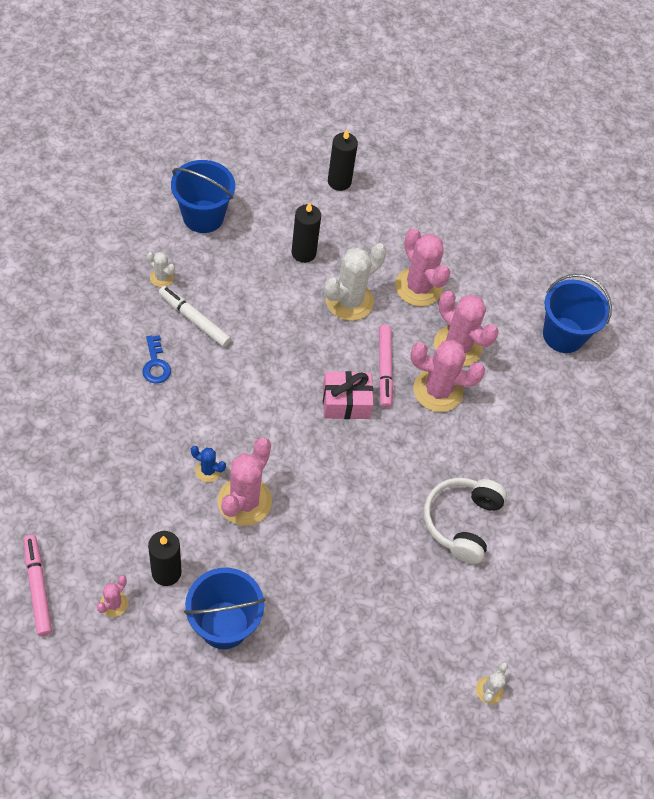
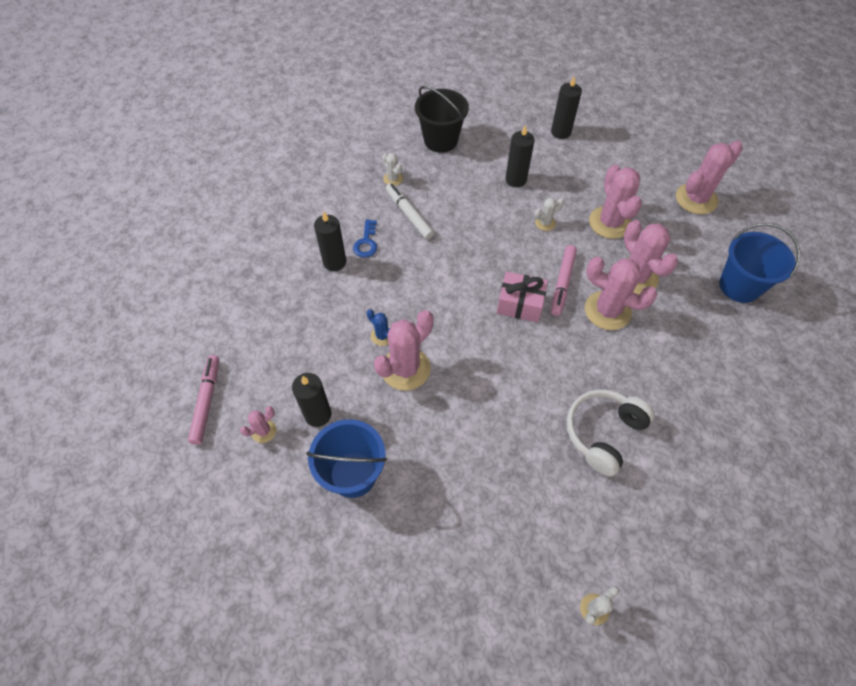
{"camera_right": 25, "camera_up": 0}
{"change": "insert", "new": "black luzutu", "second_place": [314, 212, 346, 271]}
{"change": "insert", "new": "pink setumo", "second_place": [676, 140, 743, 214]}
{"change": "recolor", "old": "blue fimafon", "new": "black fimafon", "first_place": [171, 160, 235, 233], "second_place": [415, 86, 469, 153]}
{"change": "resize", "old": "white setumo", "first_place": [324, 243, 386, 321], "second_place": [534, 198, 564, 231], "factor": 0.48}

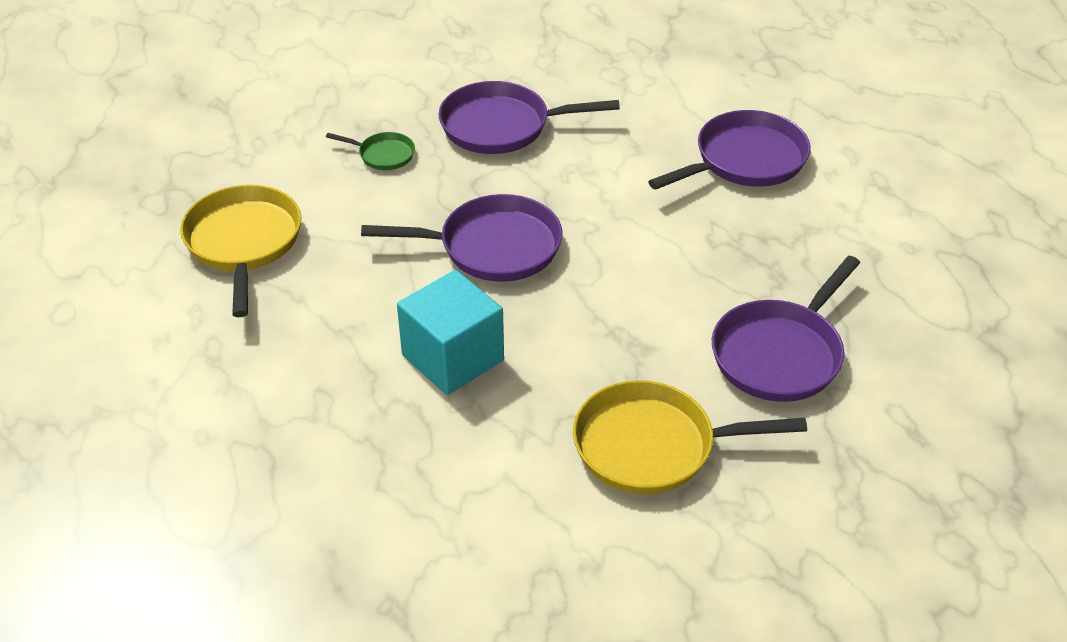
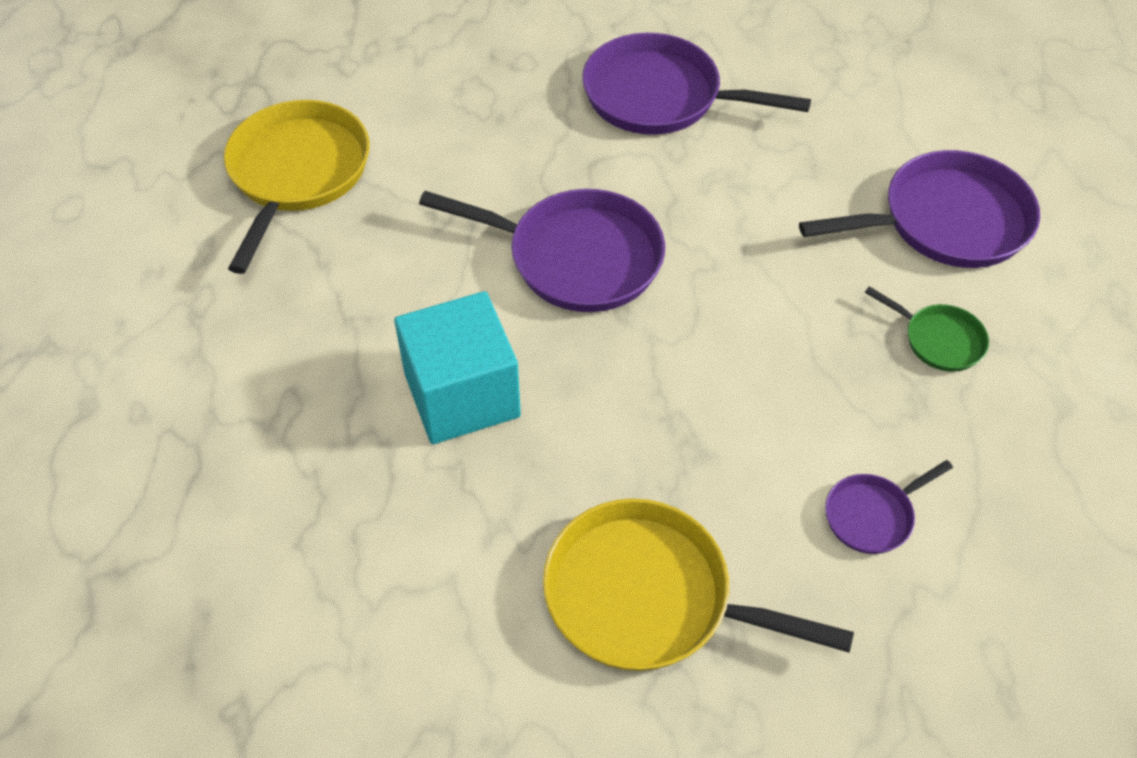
{"camera_right": 20, "camera_up": 10}
{"change": "move", "old": "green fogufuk", "first_place": [326, 132, 415, 170], "second_place": [865, 286, 989, 372]}
{"change": "resize", "old": "purple fogufuk", "first_place": [712, 256, 860, 402], "second_place": [825, 460, 953, 554], "factor": 0.5}

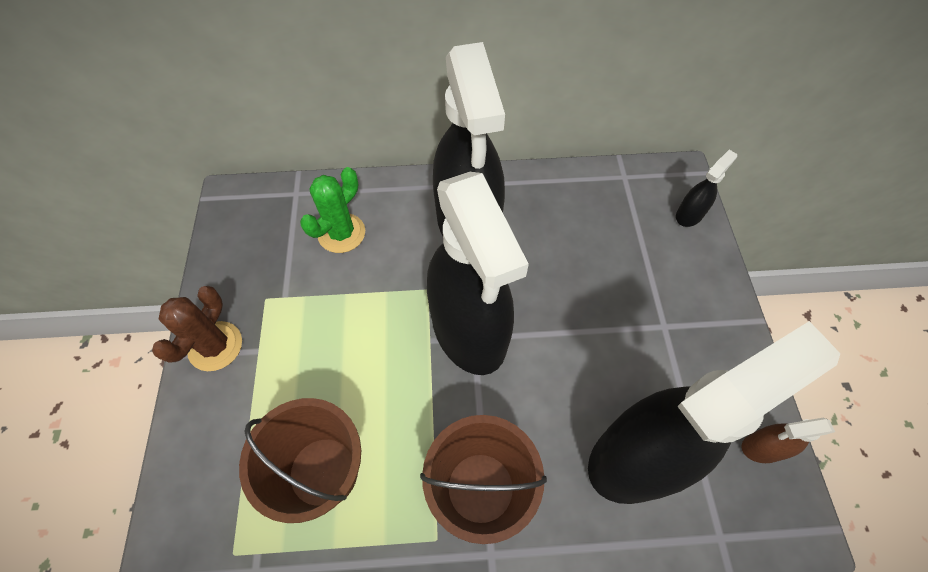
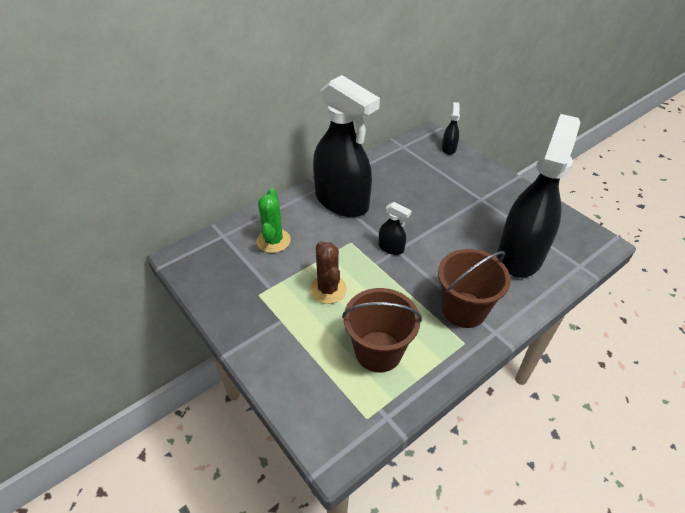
{"camera_right": -35, "camera_up": -15}
{"change": "delete", "old": "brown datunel", "first_place": [741, 418, 835, 463]}
{"change": "move", "old": "brown setumo", "first_place": [152, 286, 242, 371], "second_place": [310, 241, 347, 304]}
{"change": "resize", "old": "black datunel", "first_place": [427, 172, 529, 375], "second_place": [379, 202, 411, 255], "factor": 0.4}

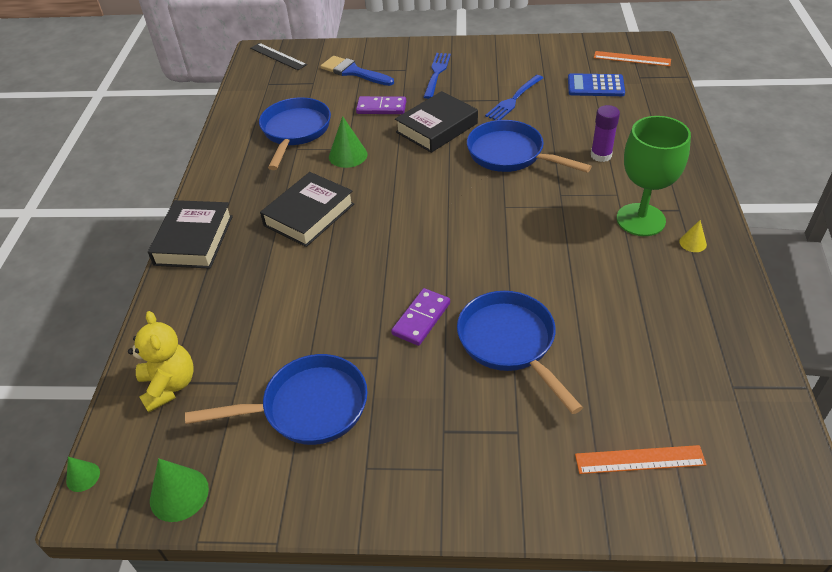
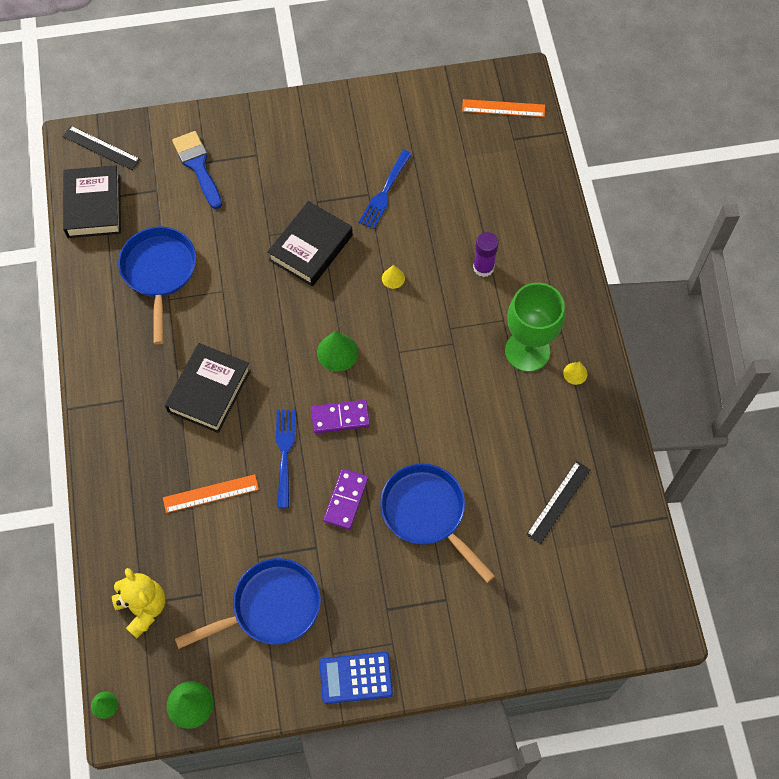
{"camera_right": -15, "camera_up": 20}
{"change": "insert", "new": "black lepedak", "second_place": [526, 461, 590, 544]}
{"change": "move", "old": "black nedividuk", "first_place": [148, 200, 233, 269], "second_place": [63, 165, 121, 238]}
{"change": "move", "old": "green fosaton", "first_place": [329, 116, 367, 168], "second_place": [317, 331, 358, 372]}
{"change": "move", "old": "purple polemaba", "first_place": [356, 96, 406, 114], "second_place": [311, 400, 370, 433]}
{"change": "move", "old": "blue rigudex", "first_place": [424, 53, 451, 99], "second_place": [276, 410, 295, 508]}
{"change": "move", "old": "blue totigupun", "first_place": [568, 73, 625, 96], "second_place": [319, 652, 393, 704]}
{"change": "move", "old": "orange lepedak", "first_place": [575, 445, 707, 474], "second_place": [163, 474, 259, 513]}
{"change": "replace", "old": "blue fogufuk", "new": "yellow fosaton", "first_place": [467, 120, 592, 173], "second_place": [382, 265, 405, 289]}
{"change": "rotate", "old": "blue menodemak", "first_place": [321, 56, 394, 86], "second_place": [172, 131, 222, 209], "degrees": 45}

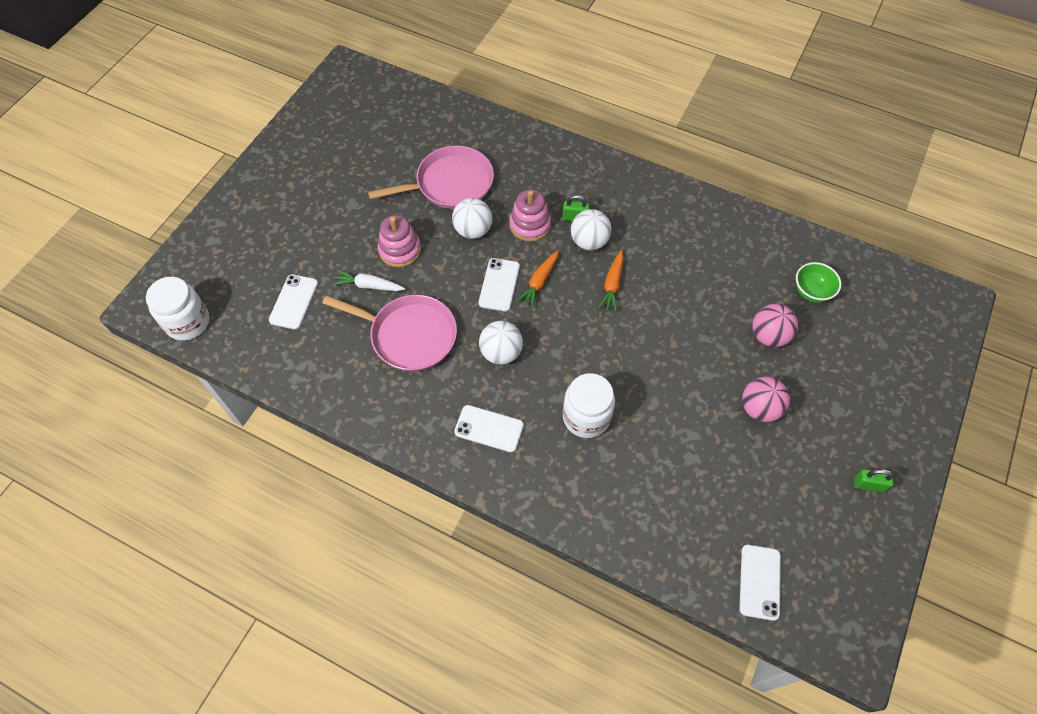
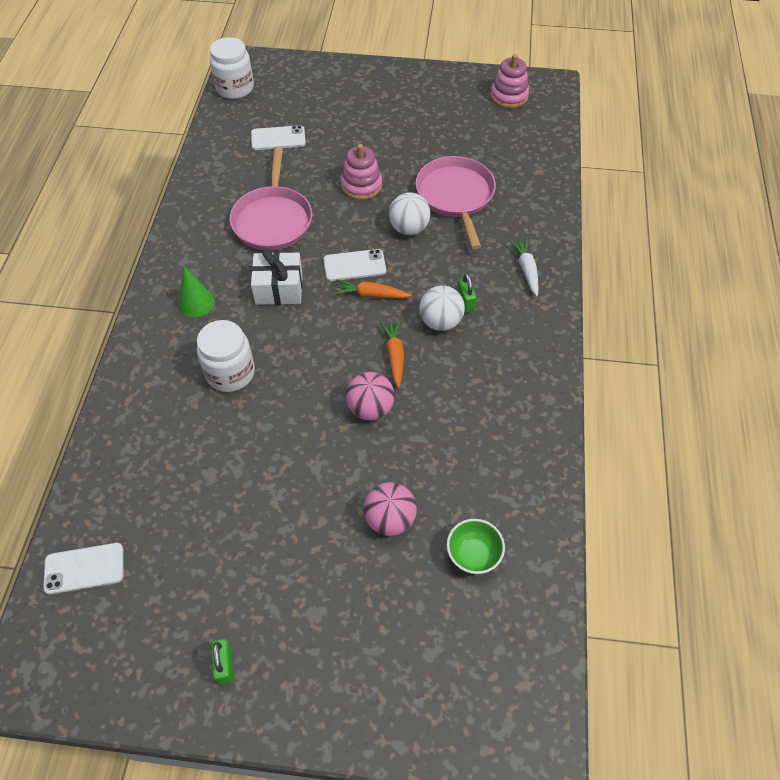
{"camera_right": 70, "camera_up": -5}
{"change": "move", "old": "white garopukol", "first_place": [332, 270, 405, 291], "second_place": [509, 238, 539, 296]}
{"change": "move", "old": "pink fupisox", "first_place": [509, 189, 551, 242], "second_place": [490, 54, 529, 108]}
{"change": "move", "old": "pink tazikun", "first_place": [742, 377, 790, 422], "second_place": [346, 372, 395, 421]}
{"change": "replace", "old": "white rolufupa", "new": "green fosaton", "first_place": [454, 405, 524, 452], "second_place": [178, 267, 215, 317]}
{"change": "replace", "old": "white tazikun", "new": "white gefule", "first_place": [479, 321, 523, 365], "second_place": [251, 248, 302, 305]}
{"change": "rotate", "old": "pink fogufuk", "first_place": [368, 146, 494, 209], "second_place": [416, 156, 496, 249], "degrees": -150}
{"change": "rotate", "old": "orange garopukol", "first_place": [598, 250, 623, 312], "second_place": [380, 320, 404, 388], "degrees": 90}

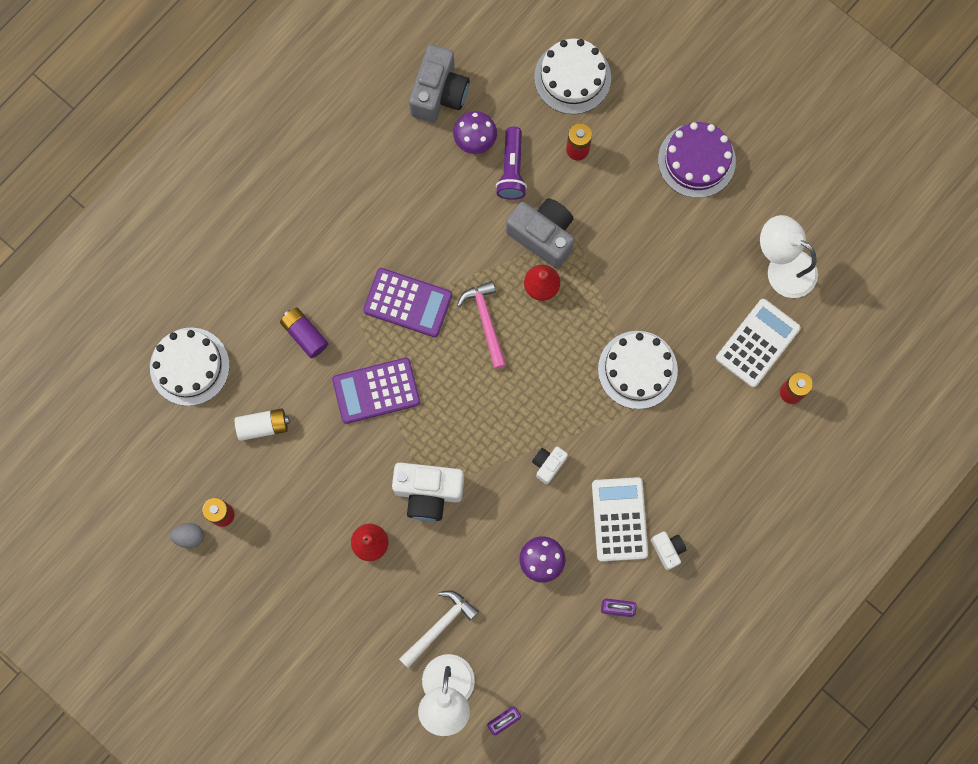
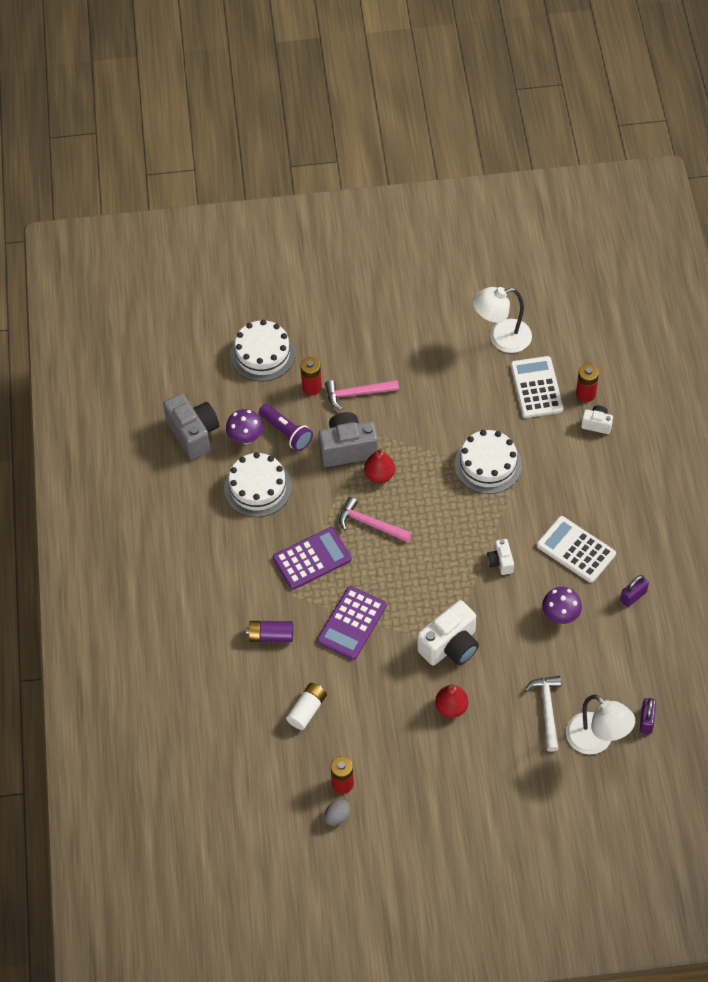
{"camera_right": -45, "camera_up": -20}
{"change": "delete", "old": "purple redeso", "first_place": [658, 122, 736, 198]}
{"change": "insert", "new": "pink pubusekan", "second_place": [325, 380, 399, 410]}
{"change": "move", "old": "white redeso", "first_place": [150, 328, 230, 406], "second_place": [224, 452, 292, 517]}
{"change": "move", "old": "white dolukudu", "first_place": [651, 531, 686, 570], "second_place": [581, 405, 613, 434]}

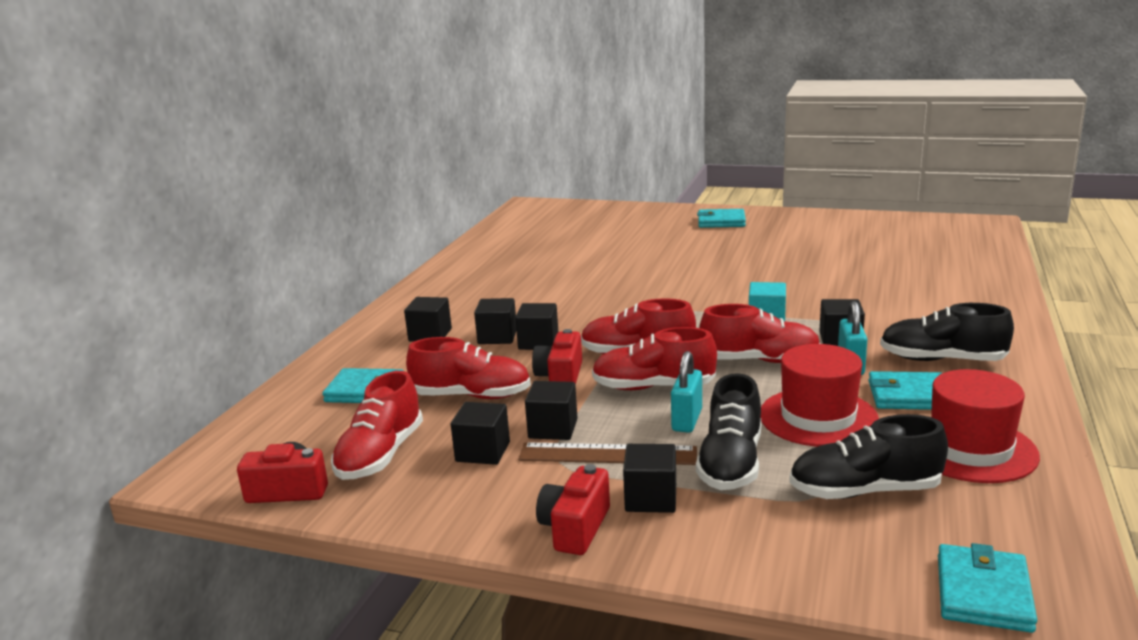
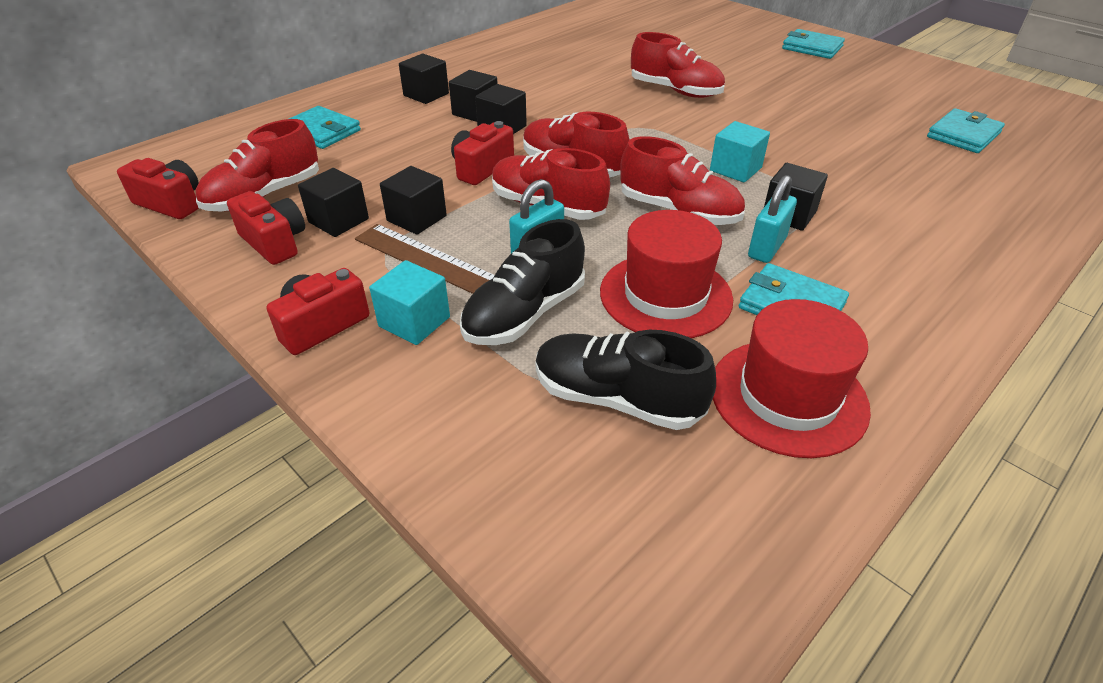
{"camera_right": 25, "camera_up": 20}
{"change": "delete", "old": "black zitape", "first_place": [880, 303, 1014, 361]}
{"change": "insert", "new": "red dolukudu", "second_place": [227, 191, 305, 265]}
{"change": "move", "old": "red zitape", "first_place": [406, 337, 531, 399], "second_place": [631, 32, 725, 98]}
{"change": "move", "old": "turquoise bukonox", "first_place": [938, 543, 1037, 633], "second_place": [927, 108, 1005, 153]}
{"change": "recolor", "old": "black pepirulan", "new": "turquoise pepirulan", "first_place": [623, 444, 676, 513], "second_place": [369, 260, 450, 345]}

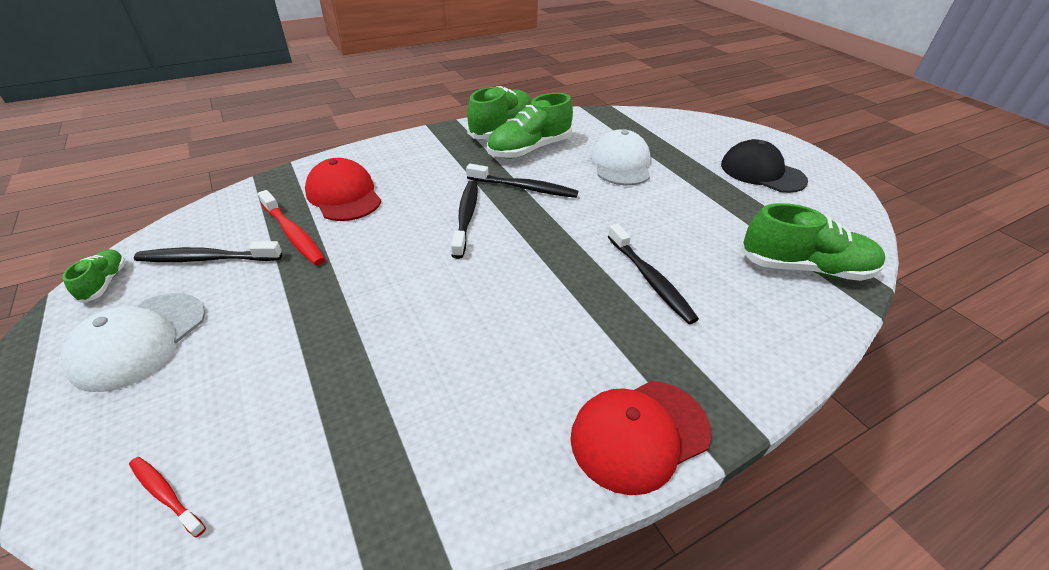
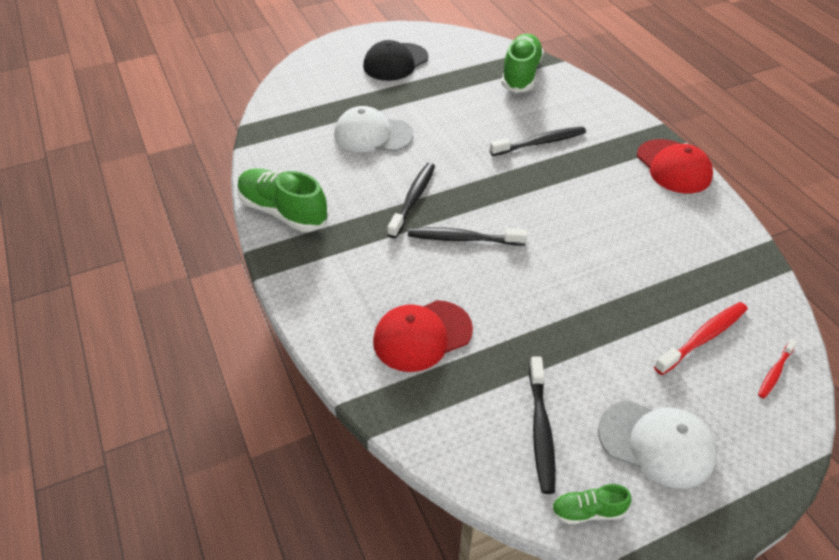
{"camera_right": -85, "camera_up": 5}
{"change": "delete", "old": "green zitape", "first_place": [487, 93, 573, 159]}
{"change": "move", "old": "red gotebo", "first_place": [258, 190, 325, 265], "second_place": [654, 302, 748, 375]}

